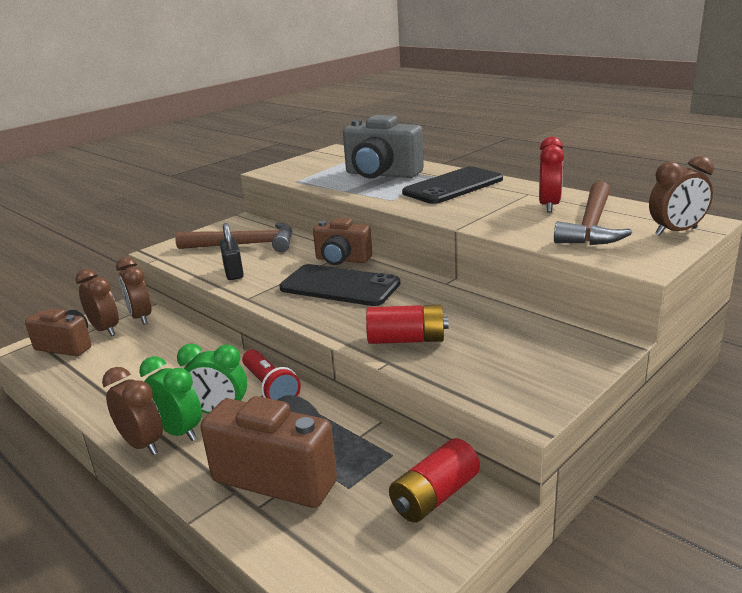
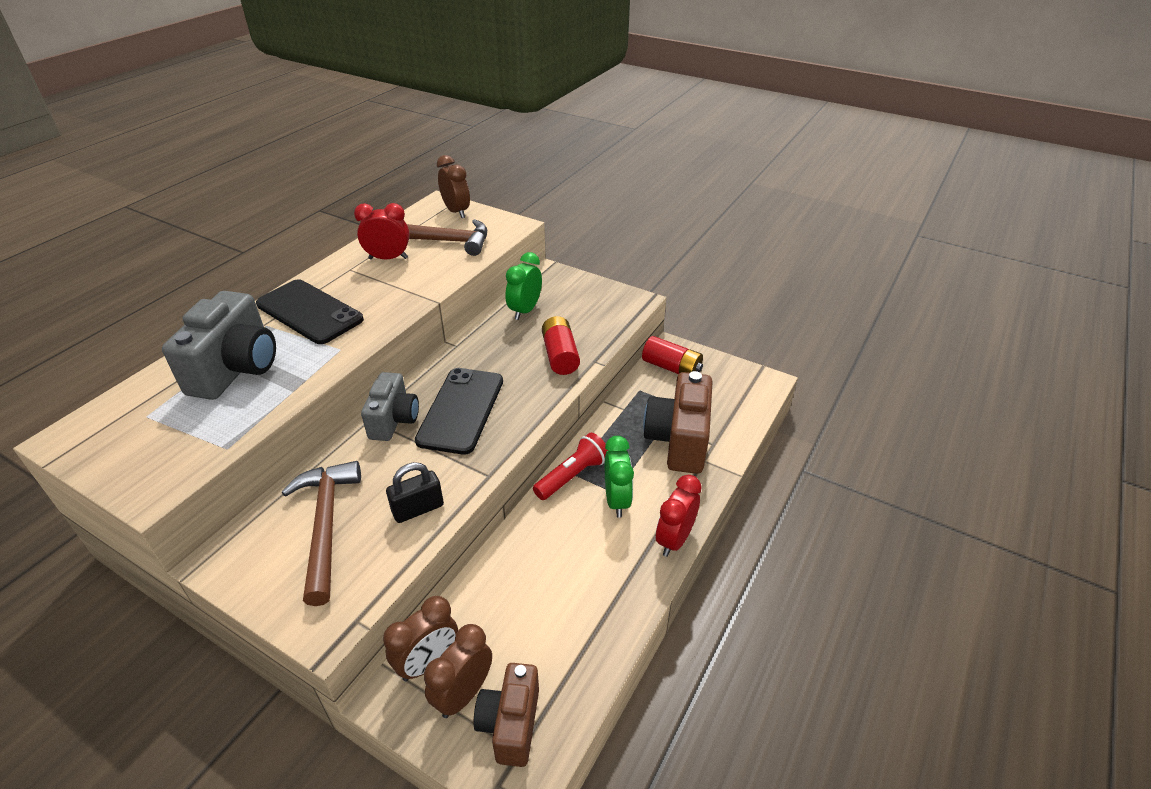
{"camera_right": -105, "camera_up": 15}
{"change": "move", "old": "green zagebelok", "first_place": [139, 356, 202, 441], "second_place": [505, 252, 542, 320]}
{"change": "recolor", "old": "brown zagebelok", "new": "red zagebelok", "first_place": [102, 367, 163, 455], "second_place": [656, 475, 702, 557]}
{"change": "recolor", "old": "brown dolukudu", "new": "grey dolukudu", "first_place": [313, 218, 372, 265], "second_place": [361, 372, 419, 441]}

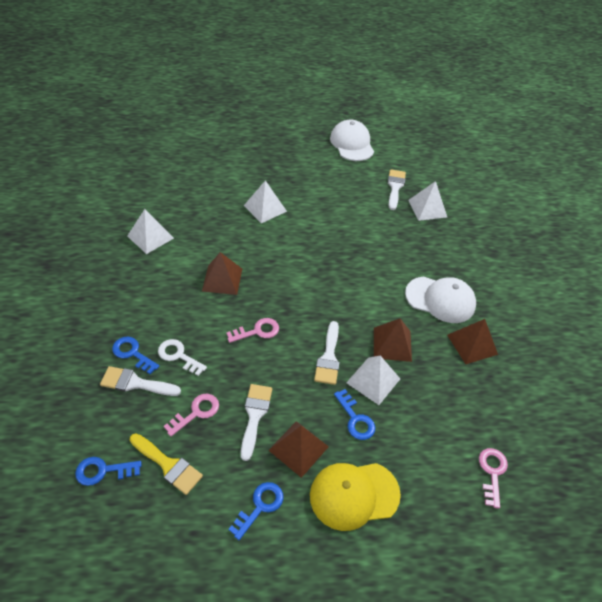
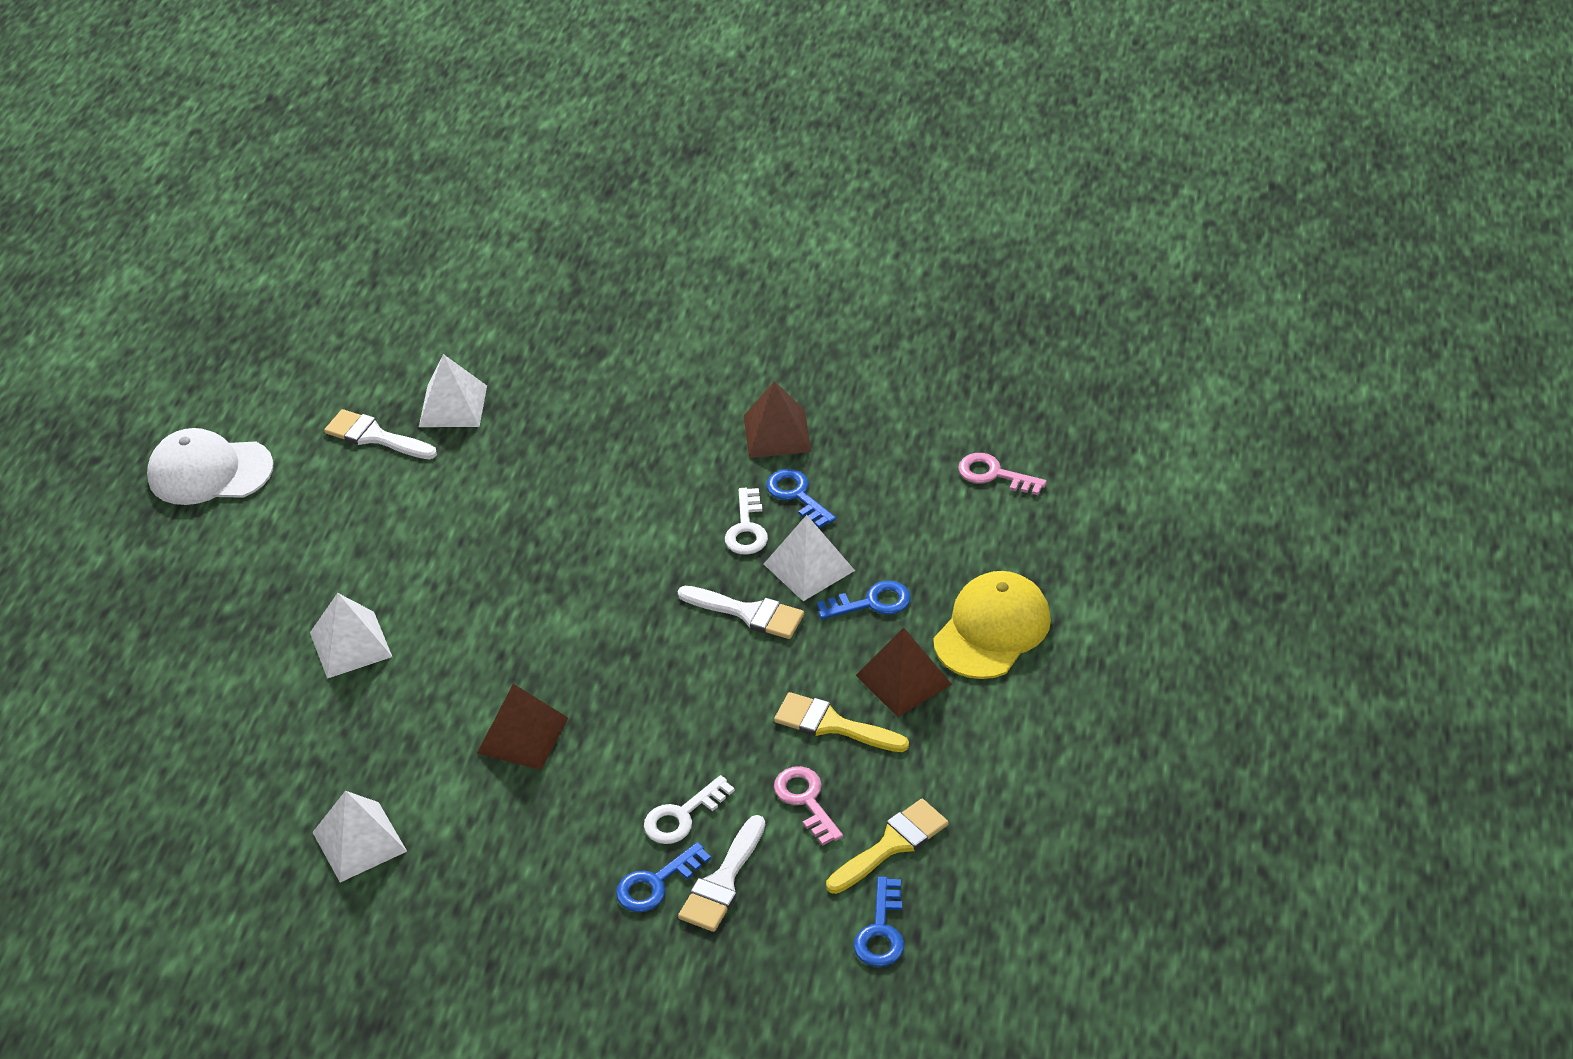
{"camera_right": -70, "camera_up": -5}
{"change": "delete", "old": "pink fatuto", "first_place": [226, 318, 279, 343]}
{"change": "delete", "old": "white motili", "first_place": [405, 276, 476, 323]}
{"change": "move", "old": "blue fatuto", "first_place": [229, 482, 284, 540], "second_place": [767, 469, 836, 528]}
{"change": "replace", "old": "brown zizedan", "new": "white fatuto", "first_place": [374, 319, 412, 362], "second_place": [725, 488, 768, 555]}
{"change": "recolor", "old": "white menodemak", "new": "yellow menodemak", "first_place": [241, 384, 272, 461], "second_place": [774, 692, 909, 752]}
{"change": "rotate", "old": "yellow motili", "first_place": [310, 463, 401, 531], "second_place": [933, 571, 1051, 679], "degrees": -150}

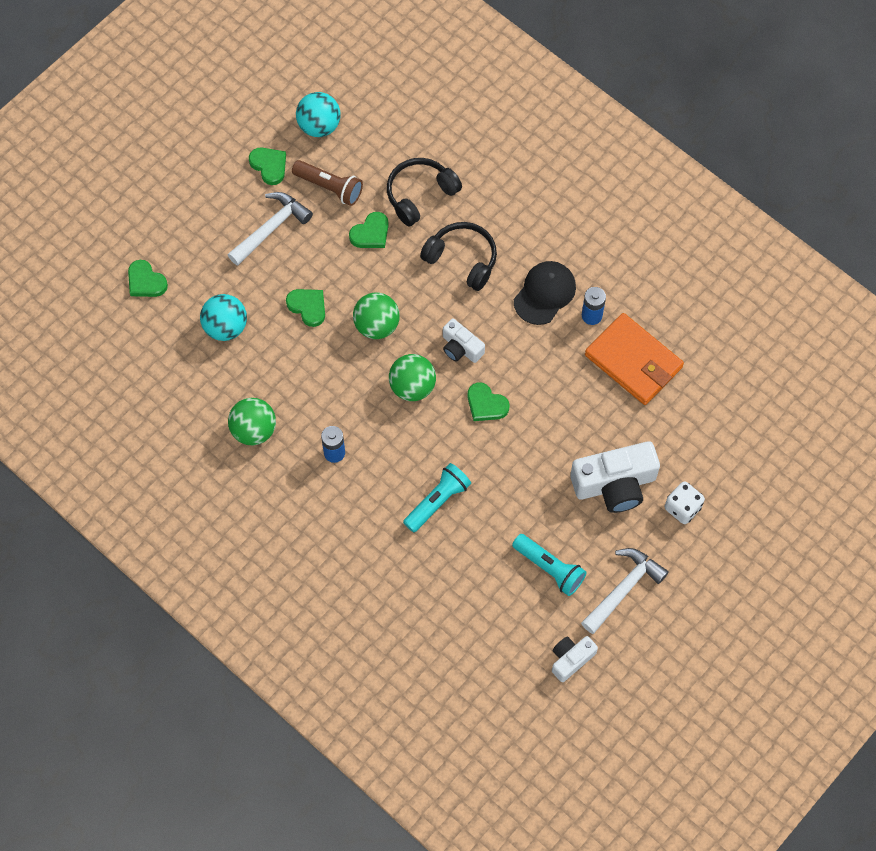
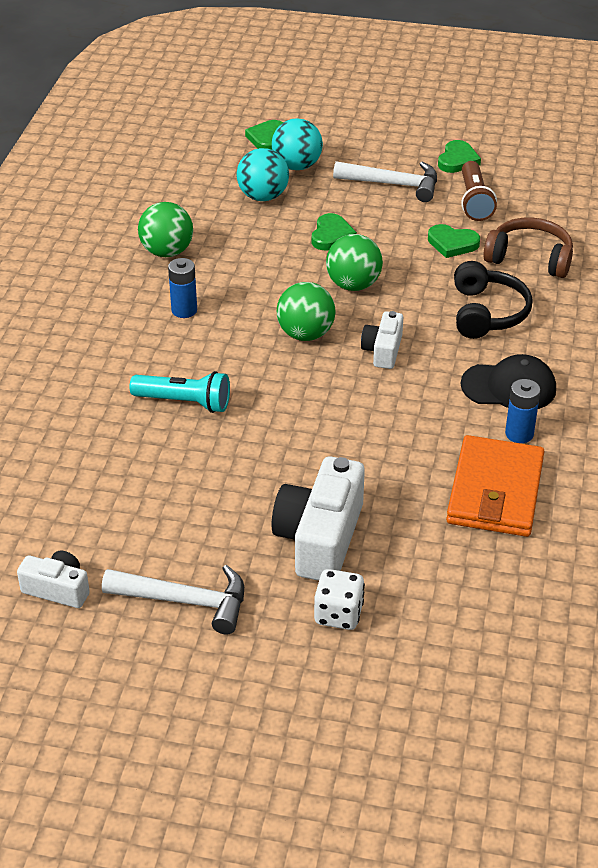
{"camera_right": 60, "camera_up": -25}
{"change": "delete", "old": "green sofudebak", "first_place": [467, 383, 509, 421]}
{"change": "delete", "old": "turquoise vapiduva", "first_place": [512, 534, 587, 596]}
{"change": "move", "old": "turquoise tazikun", "first_place": [296, 92, 341, 137], "second_place": [272, 118, 323, 170]}
{"change": "recolor", "old": "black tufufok", "new": "brown tufufok", "first_place": [387, 158, 462, 226], "second_place": [483, 217, 573, 278]}
{"change": "rotate", "old": "white dolukudu", "first_place": [570, 441, 660, 513], "second_place": [272, 456, 365, 581], "degrees": 60}

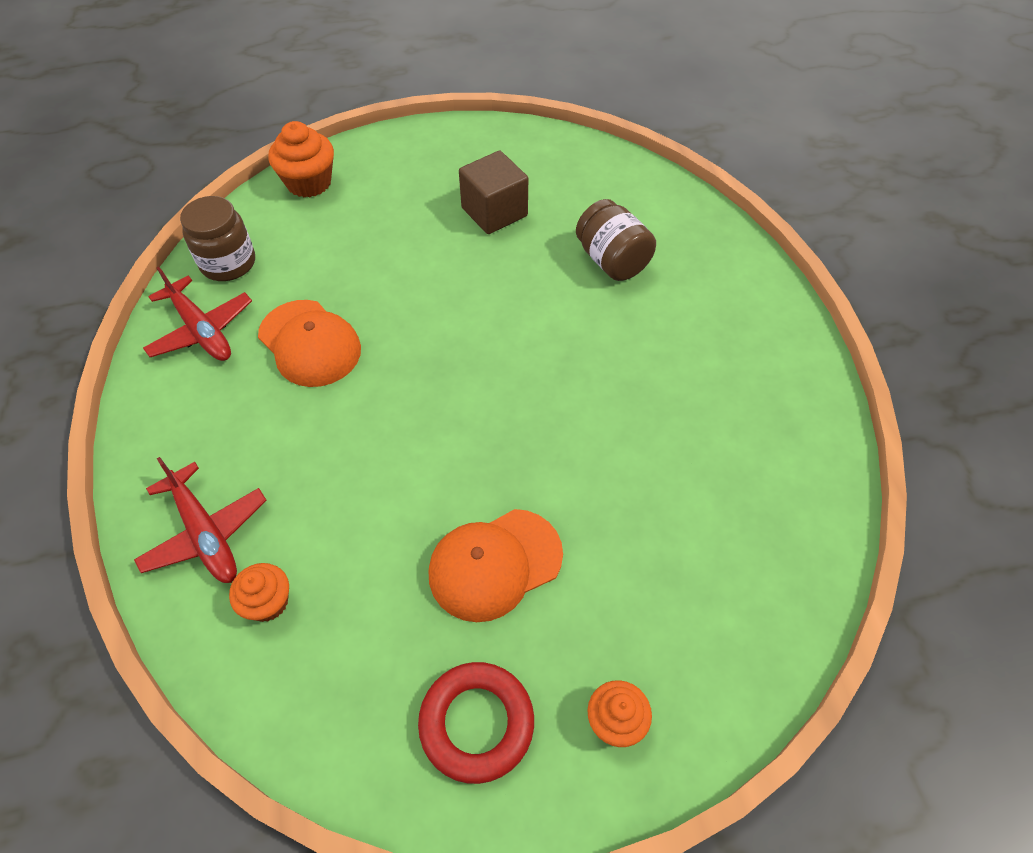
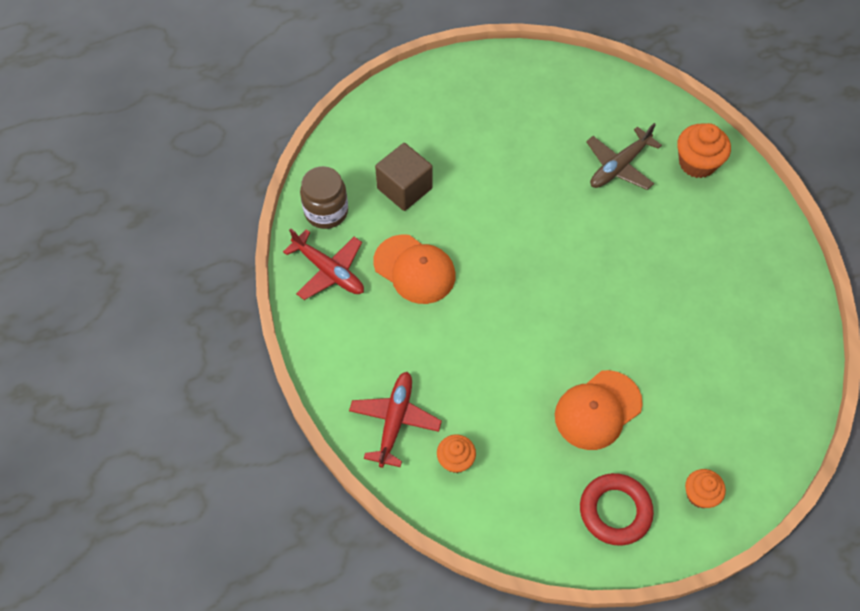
{"camera_right": -10, "camera_up": 5}
{"change": "move", "old": "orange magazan", "first_place": [268, 121, 334, 198], "second_place": [677, 123, 731, 178]}
{"change": "move", "old": "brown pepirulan", "first_place": [459, 151, 528, 234], "second_place": [375, 143, 432, 211]}
{"change": "replace", "old": "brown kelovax", "new": "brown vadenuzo", "first_place": [576, 199, 656, 281], "second_place": [586, 123, 662, 190]}
{"change": "rotate", "old": "red vadenuzo", "first_place": [134, 457, 267, 583], "second_place": [349, 372, 442, 468], "degrees": -120}

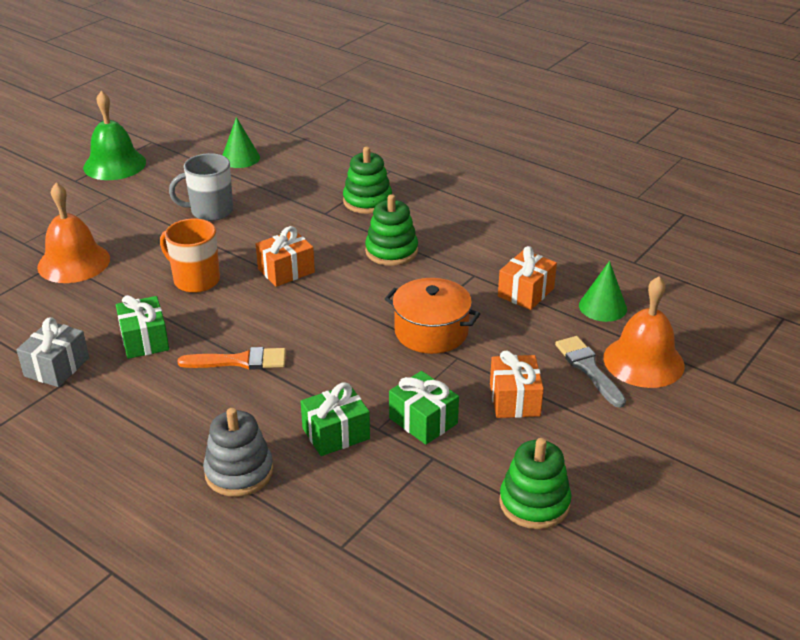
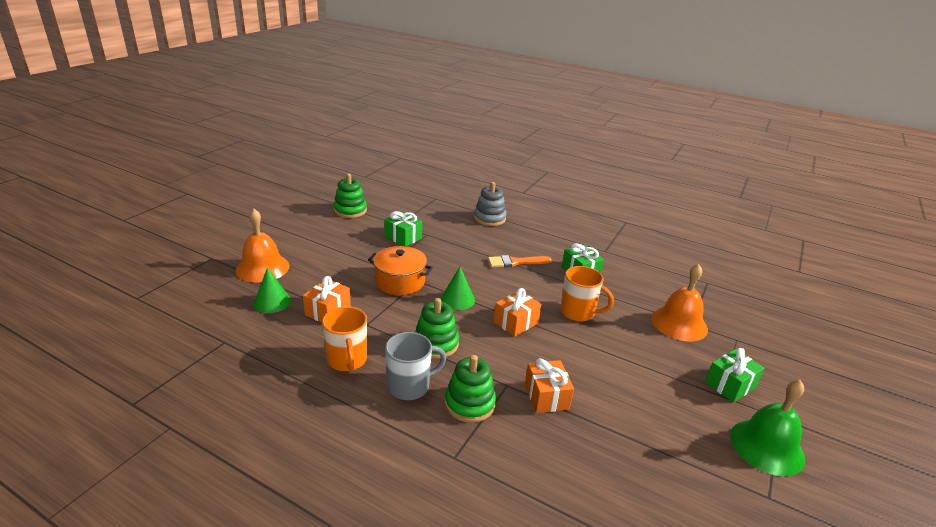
{"camera_right": 170, "camera_up": -5}
{"change": "delete", "old": "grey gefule", "first_place": [16, 317, 89, 387]}
{"change": "delete", "old": "grey menodemak", "first_place": [555, 336, 626, 408]}
{"change": "insert", "new": "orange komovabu", "second_place": [322, 306, 367, 371]}
{"change": "move", "old": "grey komovabu", "first_place": [169, 153, 233, 221], "second_place": [385, 332, 446, 400]}
{"change": "move", "old": "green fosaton", "first_place": [223, 117, 260, 168], "second_place": [441, 267, 475, 310]}
{"change": "move", "old": "green gefule", "first_place": [301, 382, 370, 456], "second_place": [705, 348, 764, 403]}
{"change": "move", "old": "orange gefule", "first_place": [490, 351, 544, 418], "second_place": [525, 358, 574, 413]}

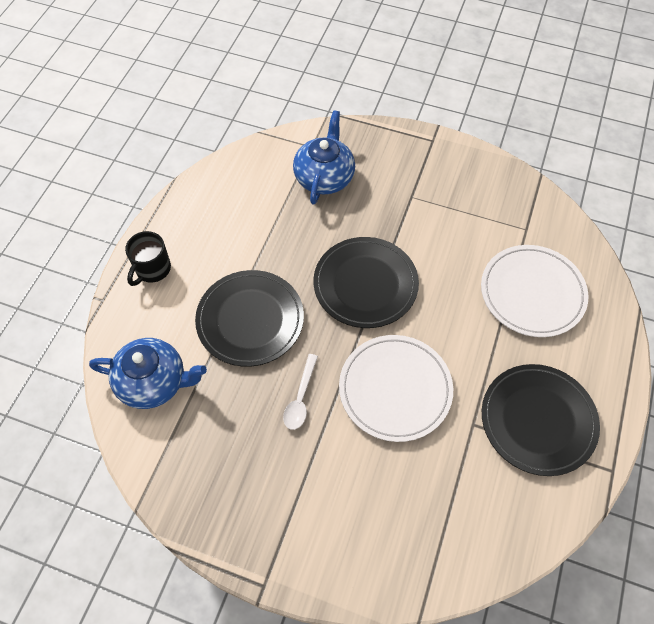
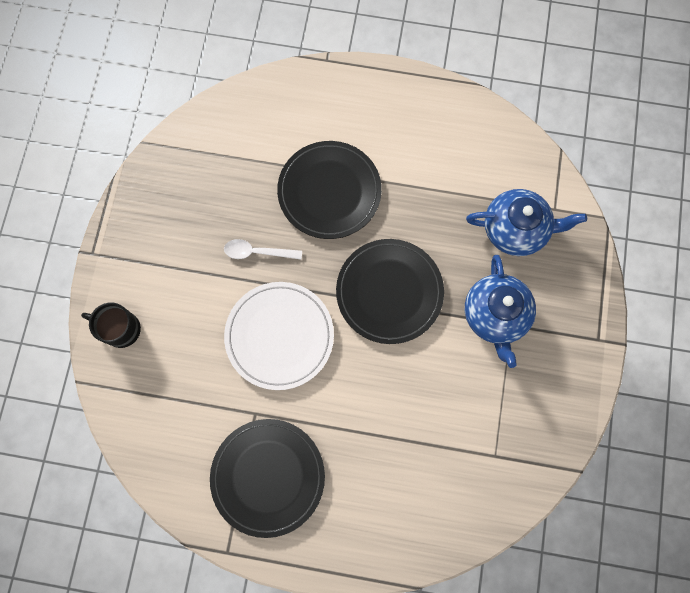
{"camera_right": 80, "camera_up": 15}
{"change": "delete", "old": "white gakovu", "first_place": [481, 245, 588, 337]}
{"change": "move", "old": "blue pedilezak", "first_place": [89, 338, 207, 409], "second_place": [465, 255, 536, 368]}
{"change": "move", "old": "black komovabu", "first_place": [125, 231, 171, 286], "second_place": [81, 302, 141, 348]}

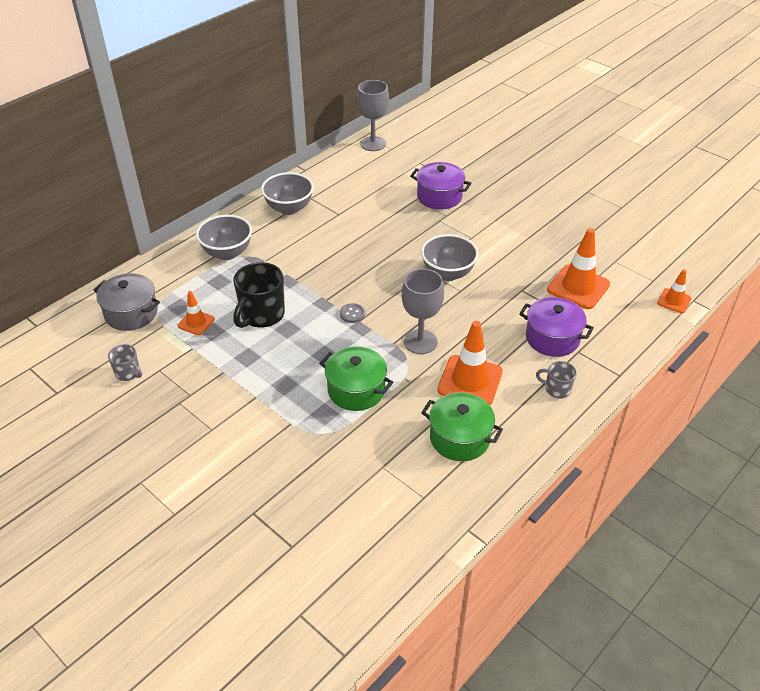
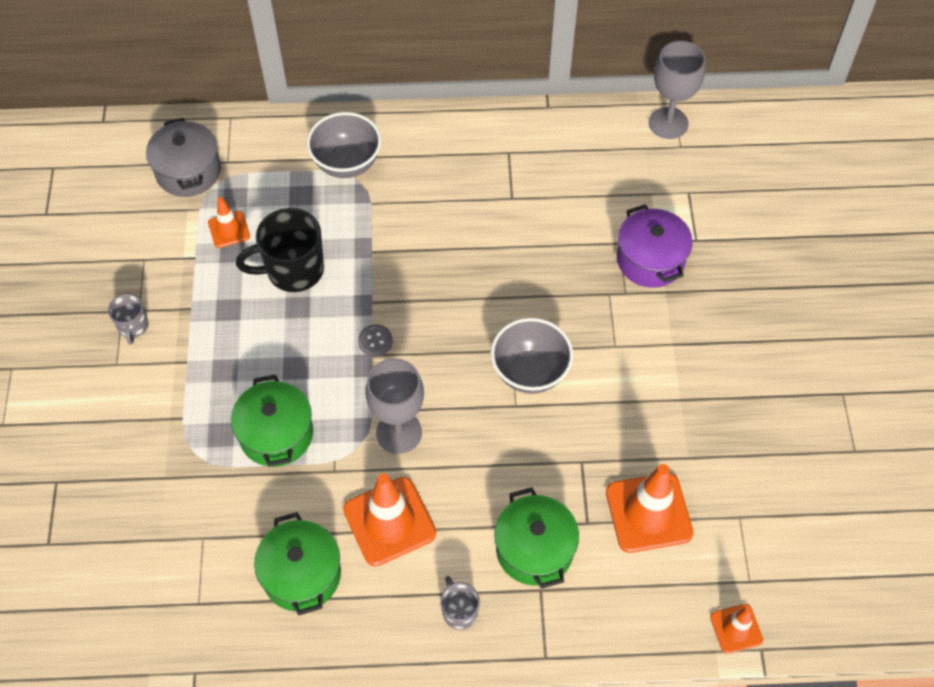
{"camera_right": 45, "camera_up": 15}
{"change": "delete", "old": "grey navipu", "first_place": [261, 172, 314, 215]}
{"change": "move", "old": "grey komovabu", "first_place": [108, 344, 142, 381], "second_place": [108, 294, 149, 345]}
{"change": "recolor", "old": "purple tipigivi", "new": "green tipigivi", "first_place": [519, 297, 594, 357], "second_place": [494, 487, 579, 589]}

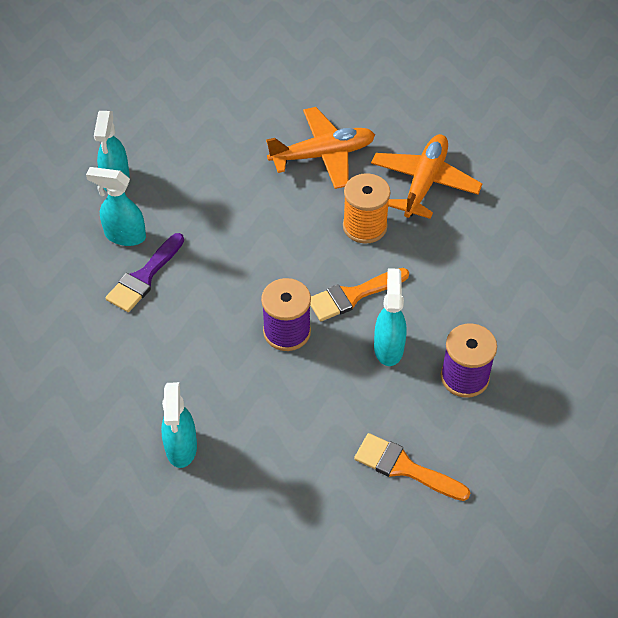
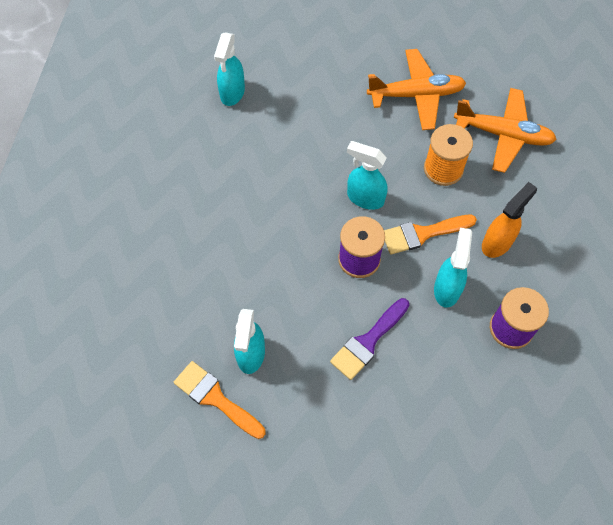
{"camera_right": 10, "camera_up": 10}
{"change": "insert", "new": "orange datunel", "second_place": [482, 182, 537, 258]}
{"change": "move", "old": "turquoise datunel", "first_place": [86, 167, 146, 246], "second_place": [347, 141, 388, 210]}
{"change": "move", "old": "purple menodemak", "first_place": [106, 233, 184, 312], "second_place": [330, 298, 409, 380]}
{"change": "move", "old": "orange menodemak", "first_place": [354, 433, 470, 501], "second_place": [174, 361, 266, 439]}
{"change": "rotate", "old": "orange vadenuzo", "first_place": [371, 134, 482, 219], "second_place": [454, 88, 557, 173], "degrees": 75}

